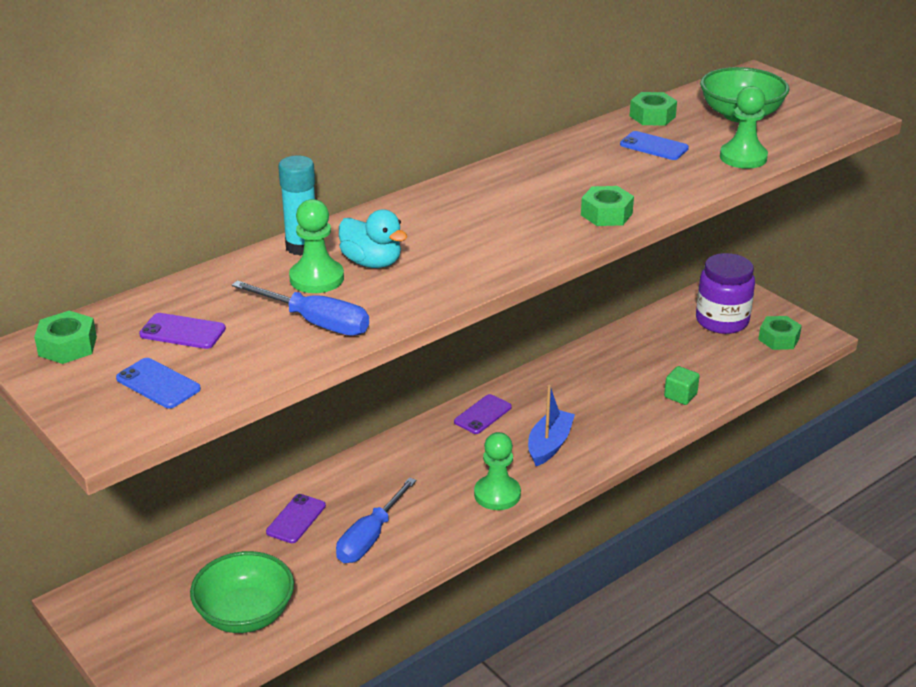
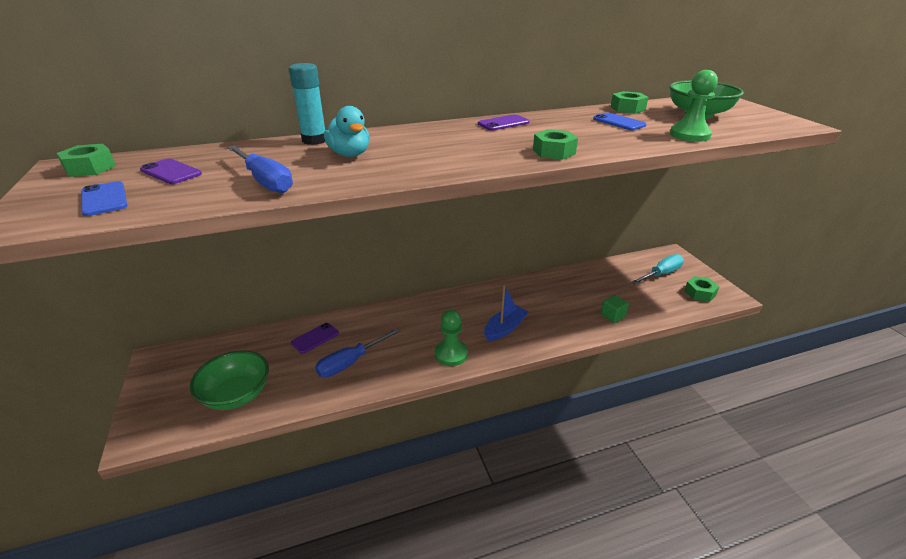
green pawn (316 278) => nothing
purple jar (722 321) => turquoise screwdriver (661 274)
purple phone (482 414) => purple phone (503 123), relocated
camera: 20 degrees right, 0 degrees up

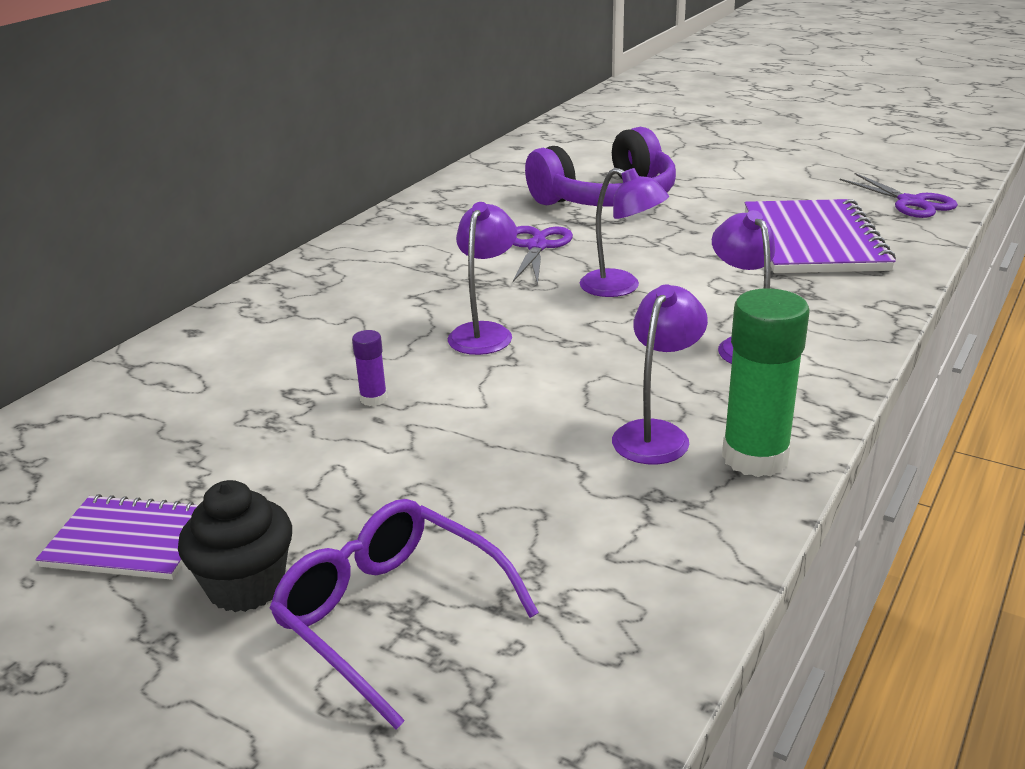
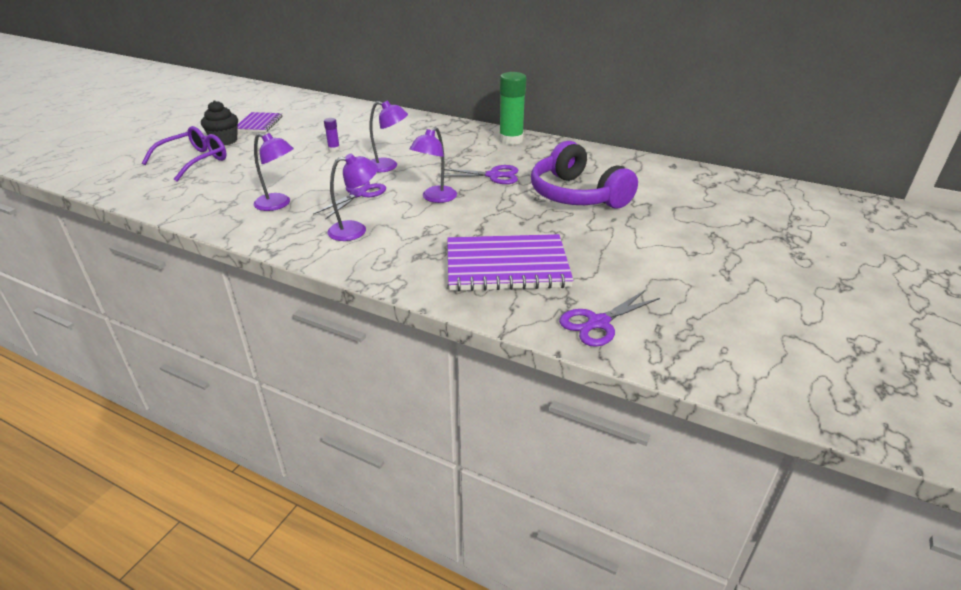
green glue stick (755 457) => green glue stick (511 140), relocated
nothing => purple scissors (358 194)
camera: 85 degrees right, 5 degrees up

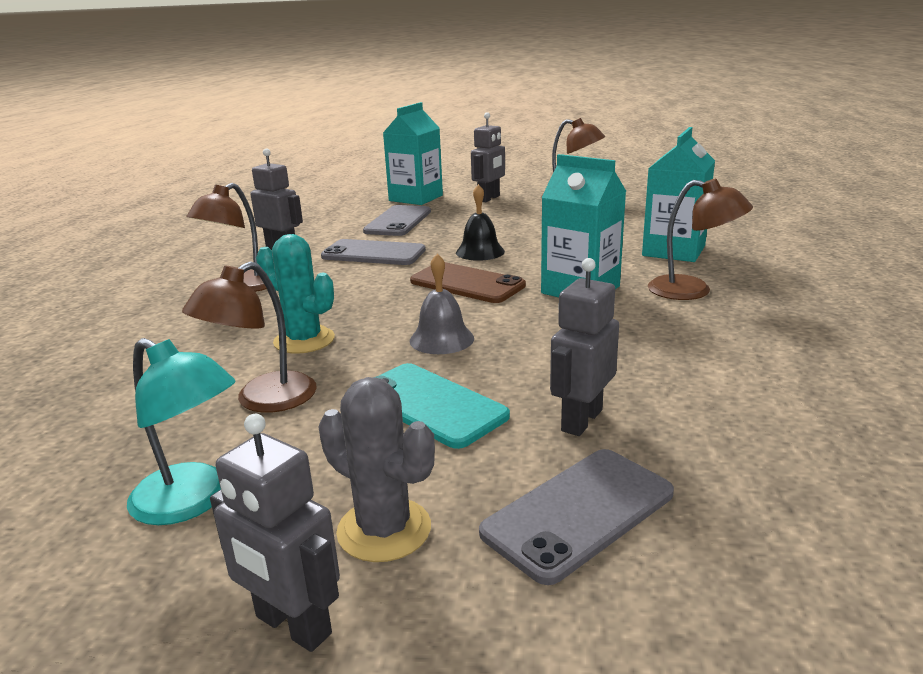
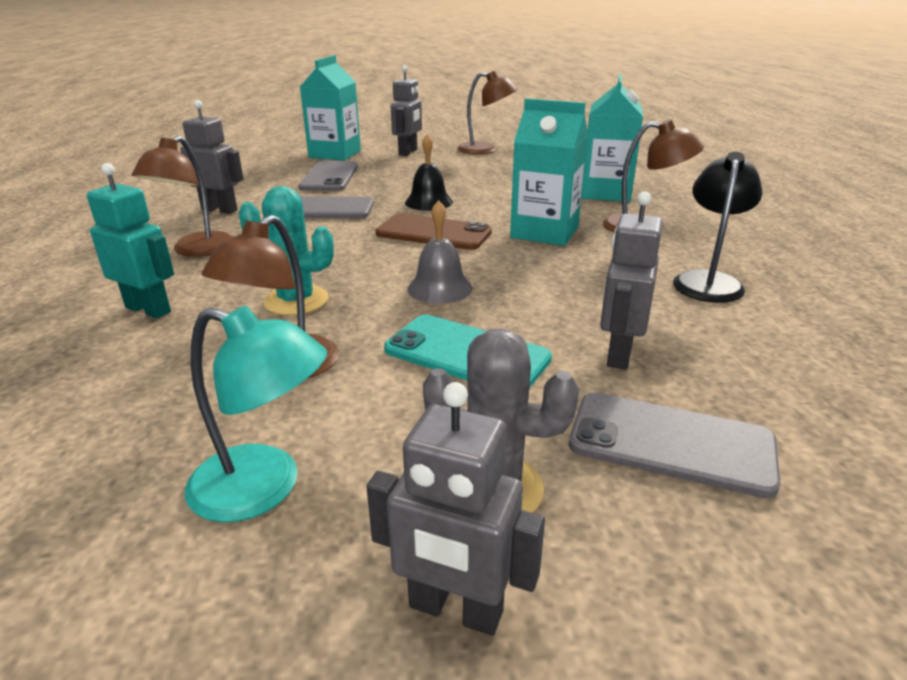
grey phone (579 513) => grey phone (671 443), 75 degrees clockwise
nothing => black lamp (708 281)
nothing => turquoise robot (148 309)
camera: 15 degrees left, 5 degrees up

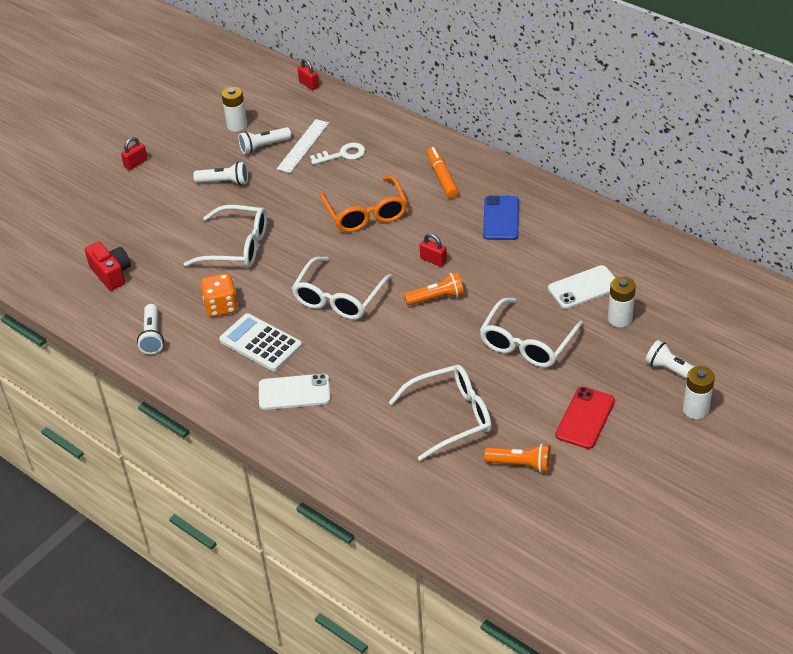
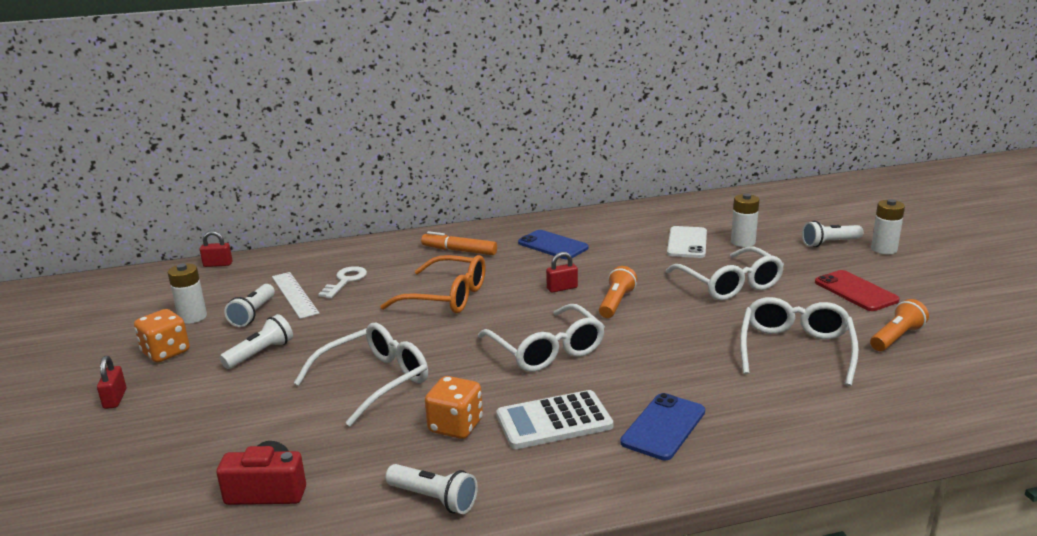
white phone (294 392) => blue phone (663 427)
nothing => orange dice (166 352)
camera: 55 degrees left, 20 degrees down

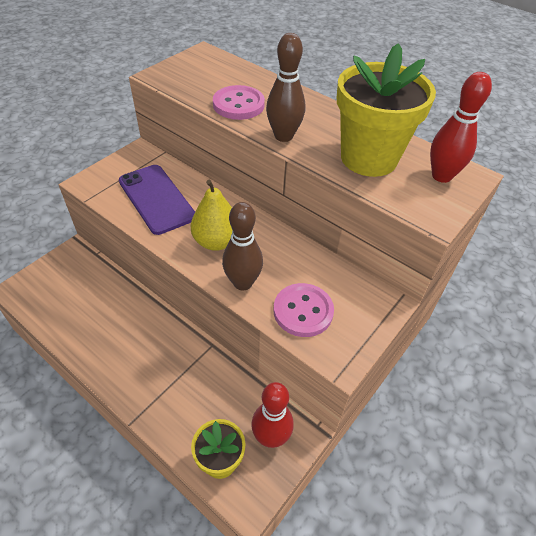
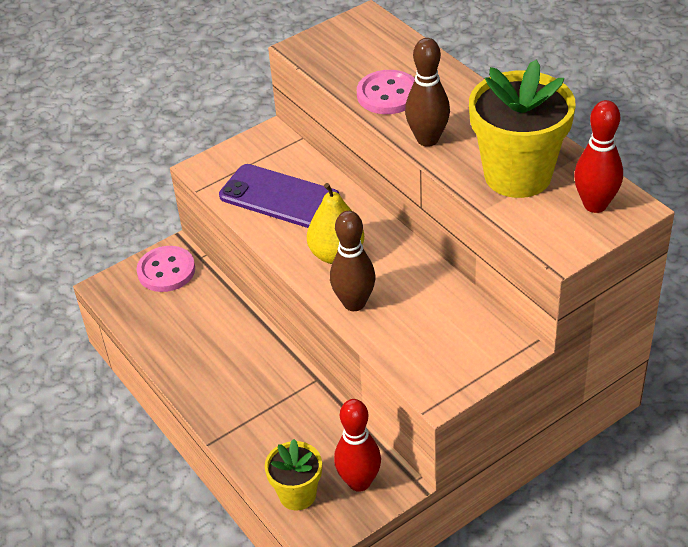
purple phone (156 199) => purple phone (279 197), 45 degrees counterclockwise
pink button (303 311) => pink button (166 271), relocated
camera: 20 degrees right, 5 degrees down

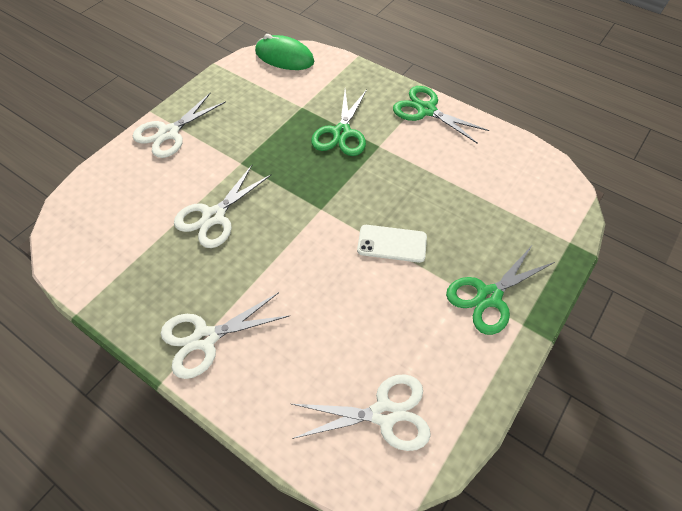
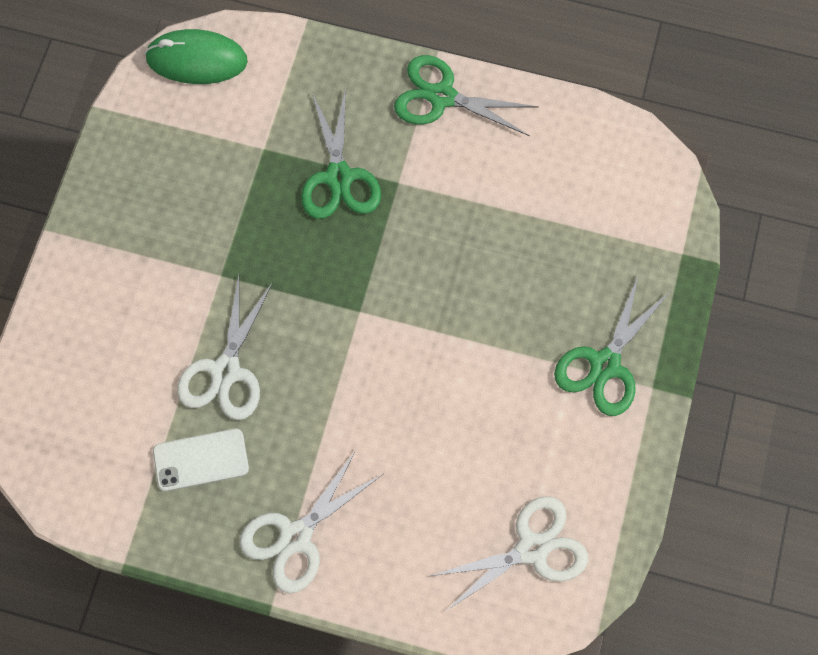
white scissors (169 133) => nothing
white phone (392 243) => white phone (201 459), relocated
camera: 20 degrees left, 15 degrees up

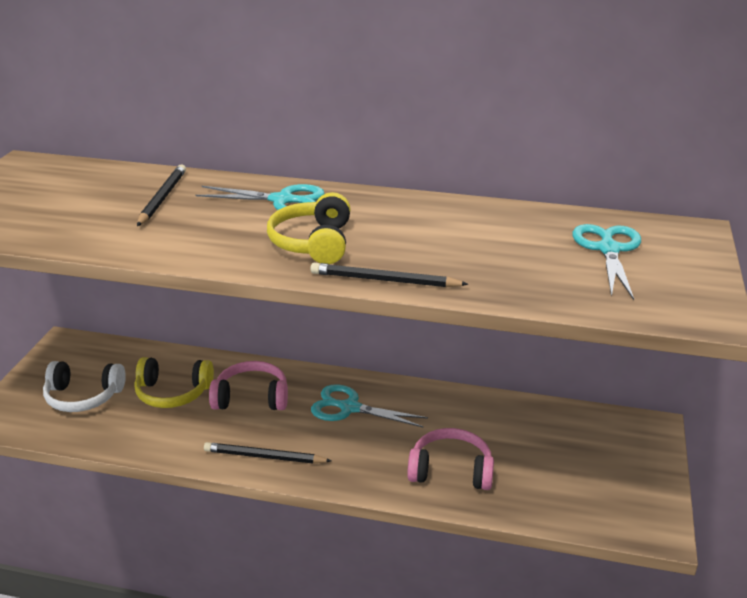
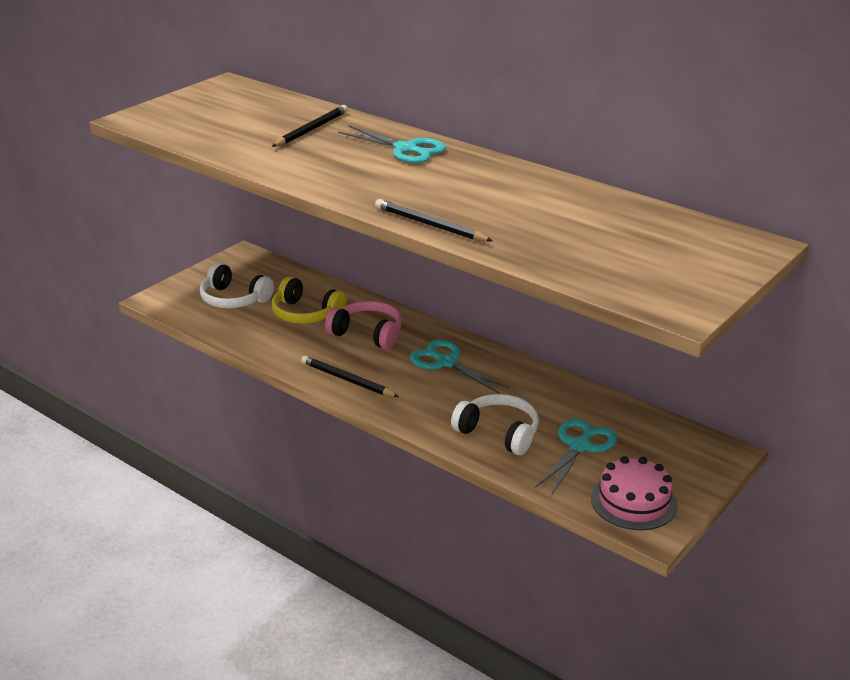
yellow headphones (313 243) => nothing
turquoise scissors (608 249) => turquoise scissors (579 446), relocated
pink headphones (451 471) => white headphones (498 433)
nothing => pink cake (634 501)
camera: 25 degrees right, 0 degrees up

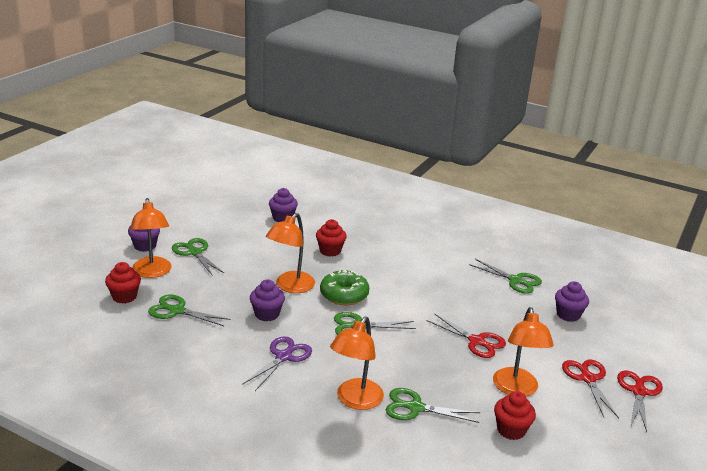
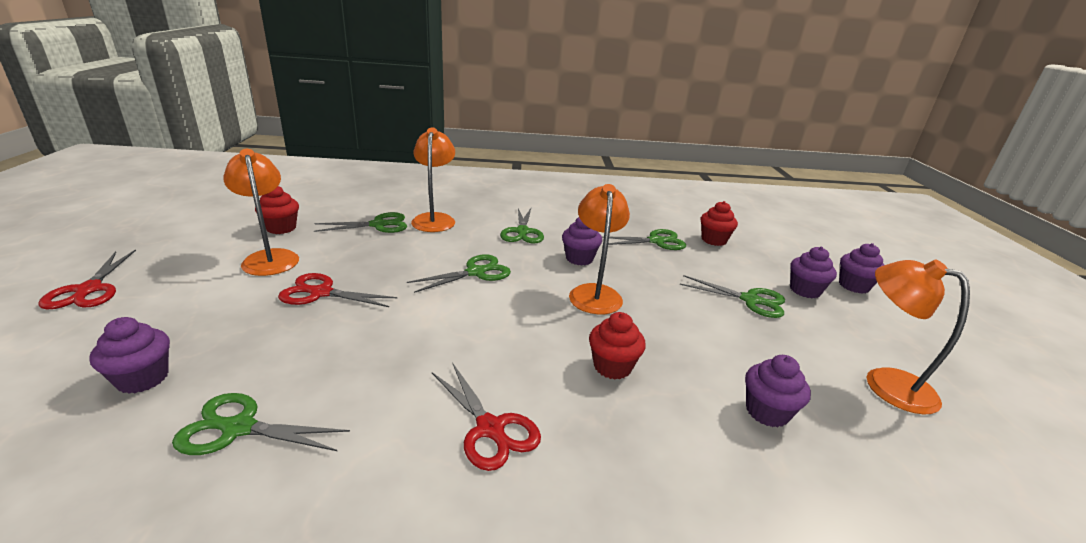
orange lamp (152 272) => orange lamp (885 383), relocated
green donut (344 295) => nothing
purple scissors (284 356) => green scissors (522 232)
red scissors (587 378) => red scissors (491 429), relocated
nothing => purple cupcake (853 286)
camera: 150 degrees right, 0 degrees up

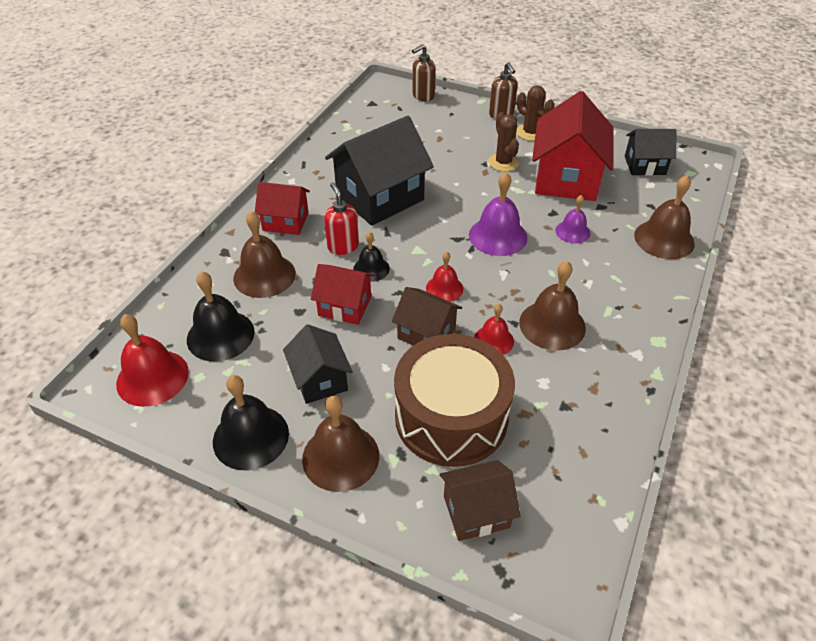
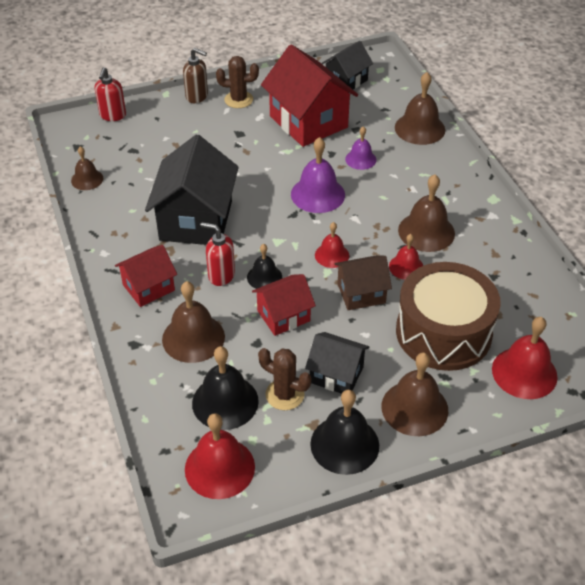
brown soap dispenser (423 96) => red soap dispenser (113 115)
brown cactus (503 162) => brown cactus (285 394), relocated
brown house (476 512) => red bell (524 372)
nothing => brown bell (87 179)
camera: 45 degrees left, 0 degrees up

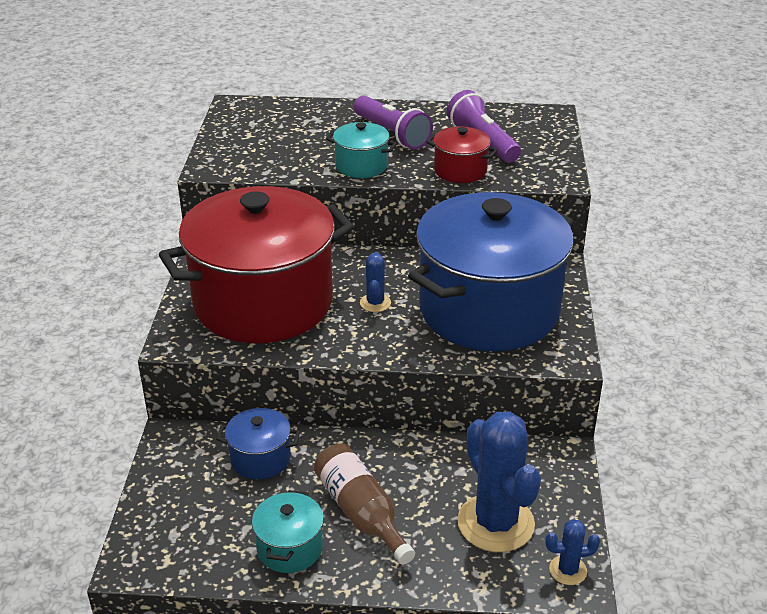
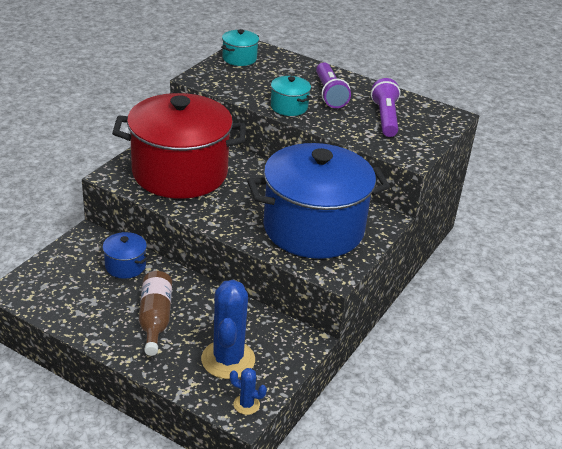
red pot (460 170) => nothing
blue cactus (375 303) => nothing
turquoise pot (290 548) => turquoise pot (239 58), relocated
camera: 25 degrees right, 0 degrees up

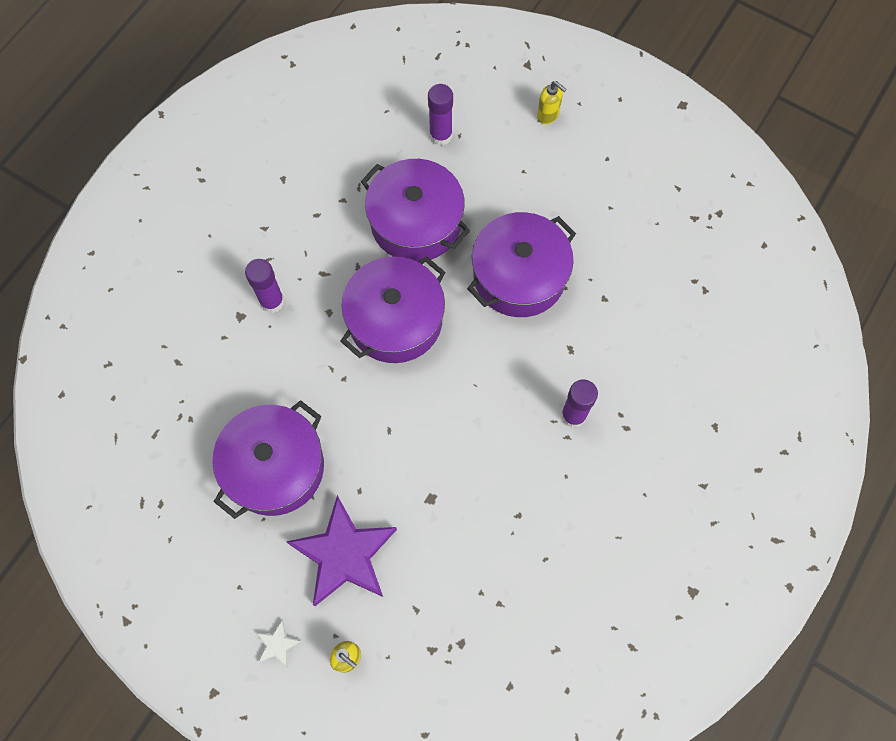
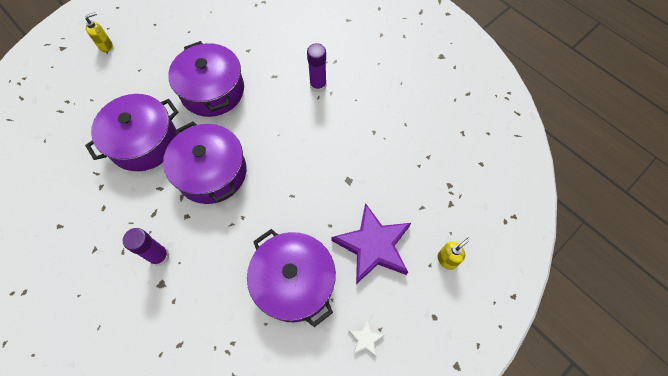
purple glue stick (440 135) => nothing
white star (277 644) => white star (365 339), relocated
camera: 75 degrees left, 5 degrees down

